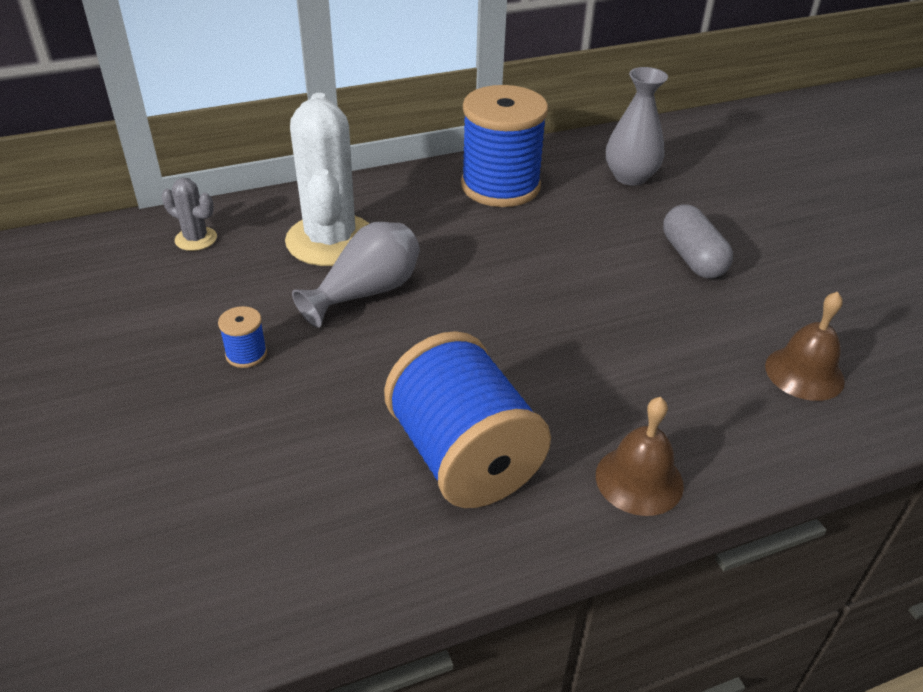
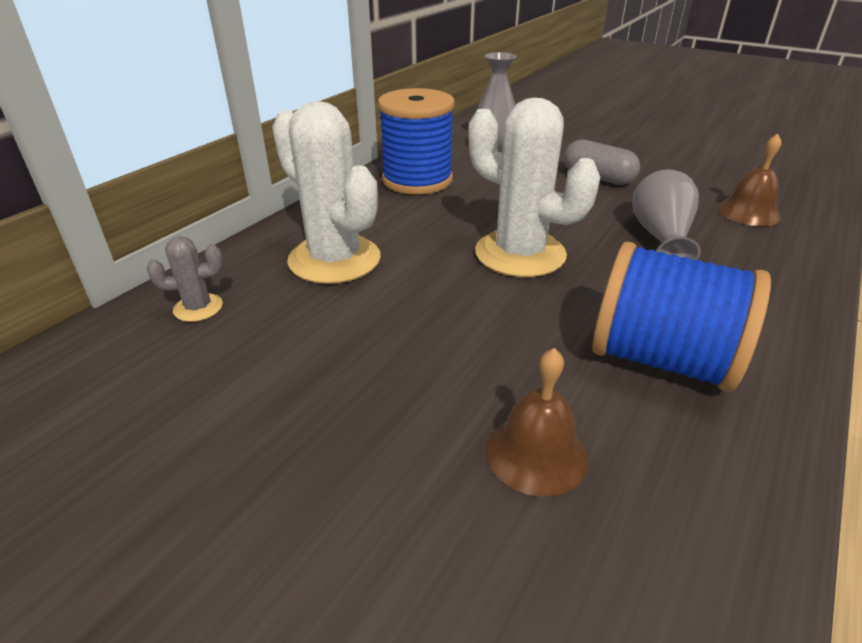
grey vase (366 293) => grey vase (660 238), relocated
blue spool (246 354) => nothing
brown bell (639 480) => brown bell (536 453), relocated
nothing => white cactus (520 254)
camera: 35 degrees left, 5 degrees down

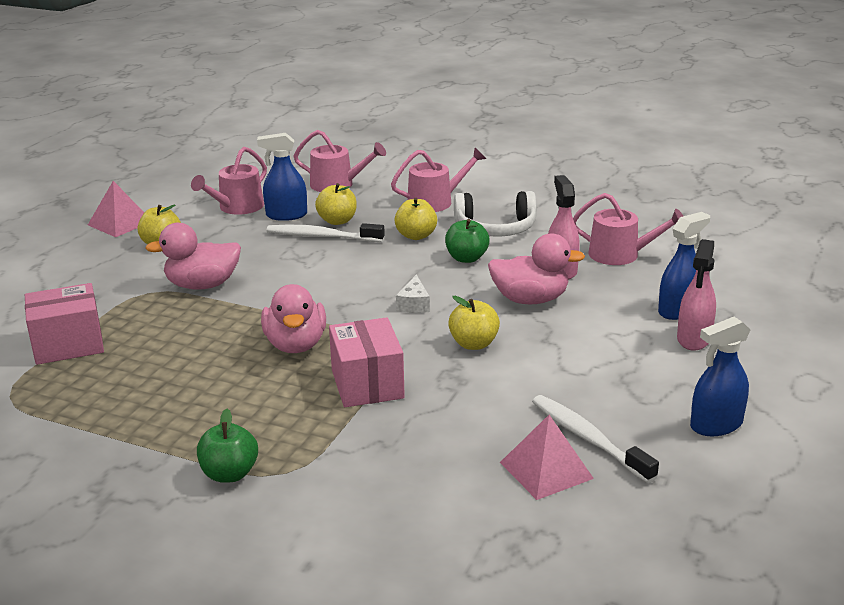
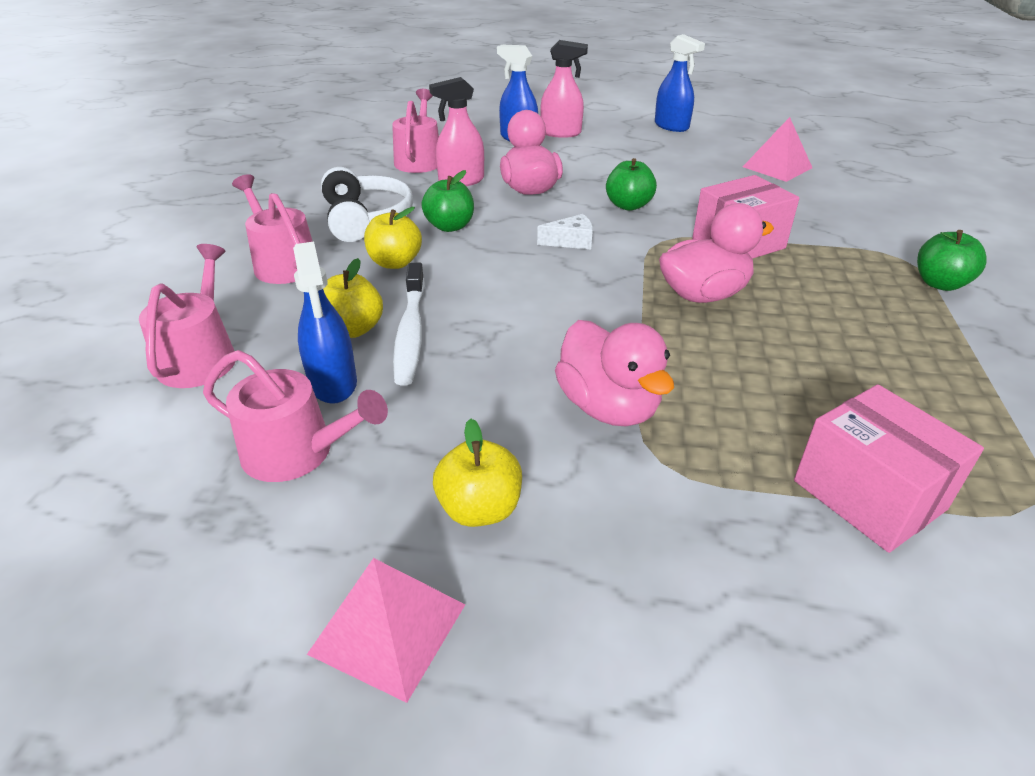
yellow apple (473 344) => green apple (628 205)
white toothbrush (588 439) => nothing
camera: 105 degrees left, 10 degrees up

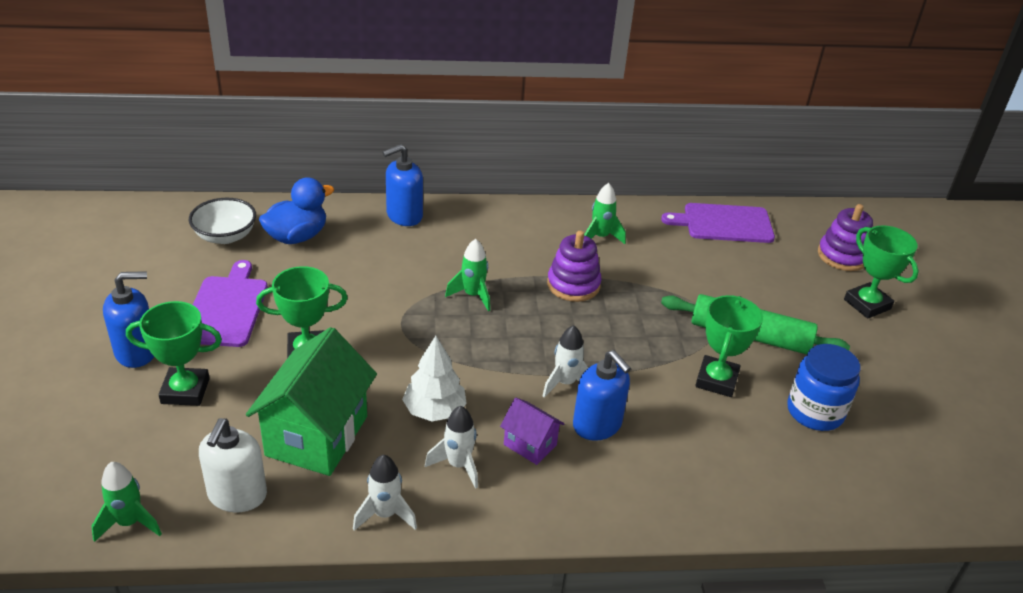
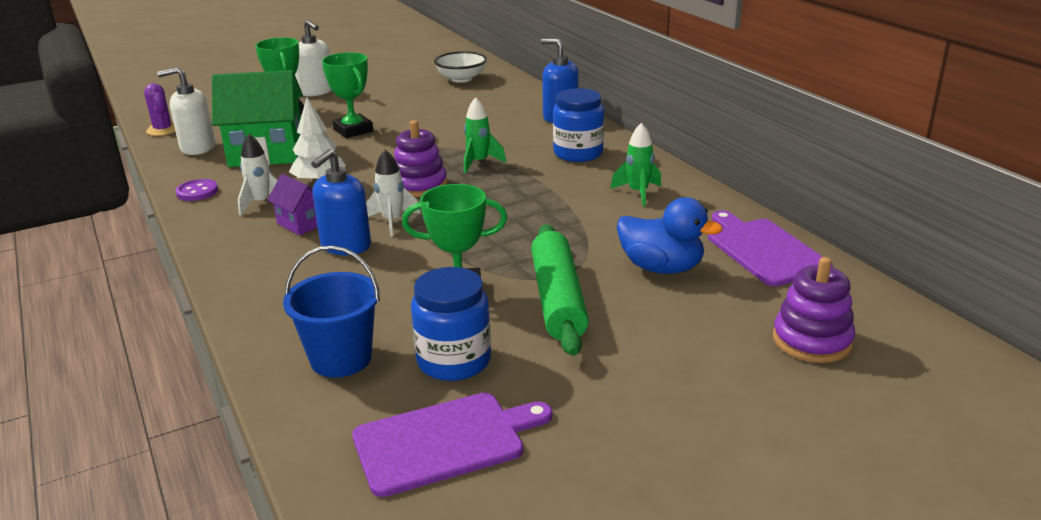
blue duck (297 237) => blue duck (661 268), relocated
green trophy (867 304) => nothing
purple stacking toy (573 285) => purple stacking toy (419 185), relocated
purple cutting board (226 308) => purple cutting board (444 441), relocated
blue soap dispenser (137 351) => white soap dispenser (316 91)
purple house (530 444) => purple house (301 224), 60 degrees counterclockwise
white rocket (385 514) => purple button (197 192)
green rocket (129 523) => purple cactus (163 130)
nothing => blue jar (578 153)
nothing => blue bucket (341 359)
camera: 70 degrees right, 10 degrees down

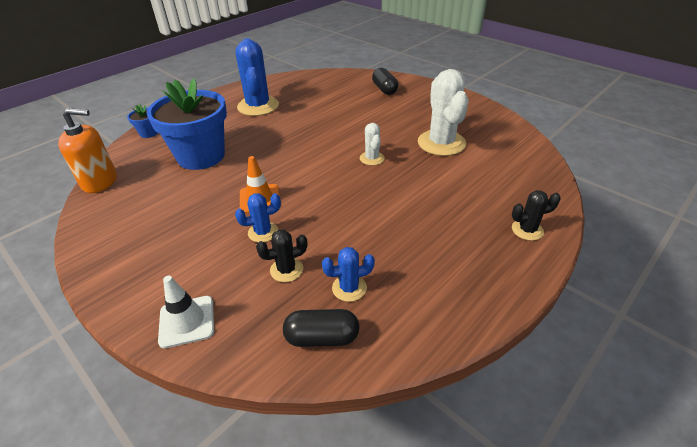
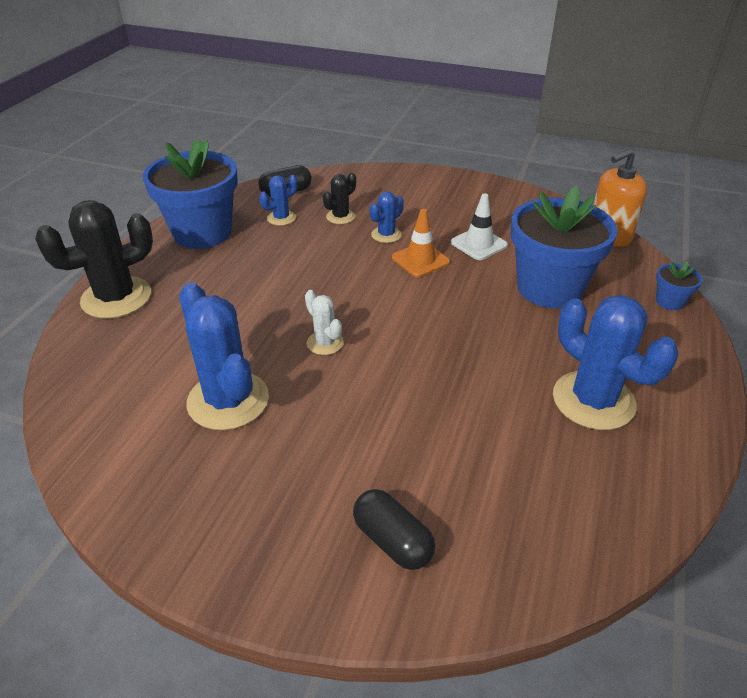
white cactus (441 143) => blue cactus (228 400)
black cactus (527 230) => black cactus (116 298), x1.99
white traffic cone (187 321) => white traffic cone (478 244), relocated
nothing => blue flower pot (202 233)
camera: 155 degrees right, 0 degrees up

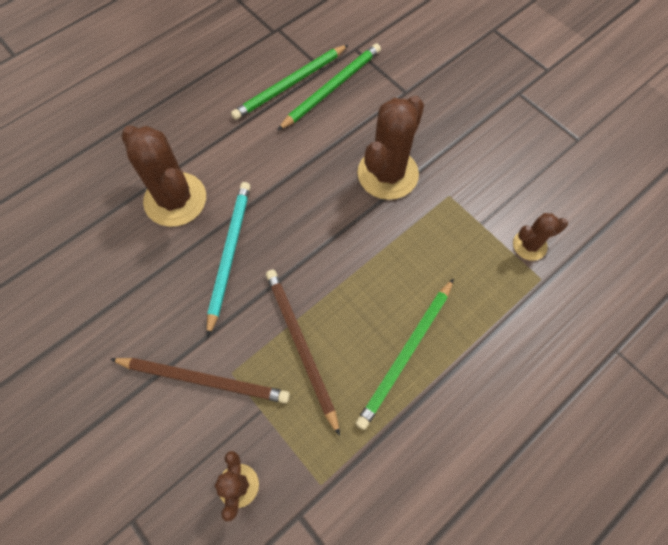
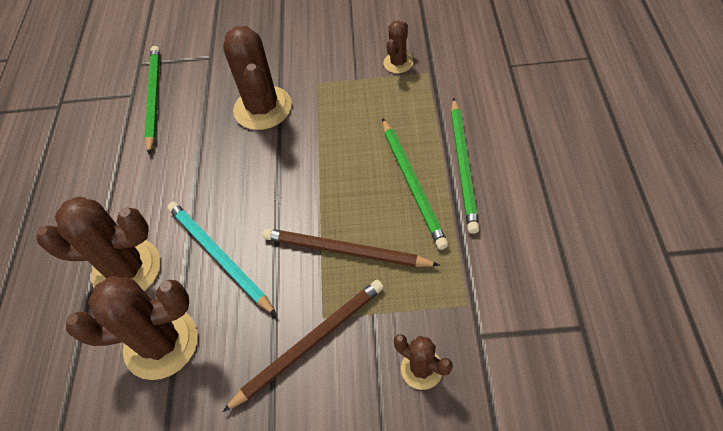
green pencil (290 84) => green pencil (463 166), relocated
nothing => brown cactus (161 343)
camera: 45 degrees left, 10 degrees down

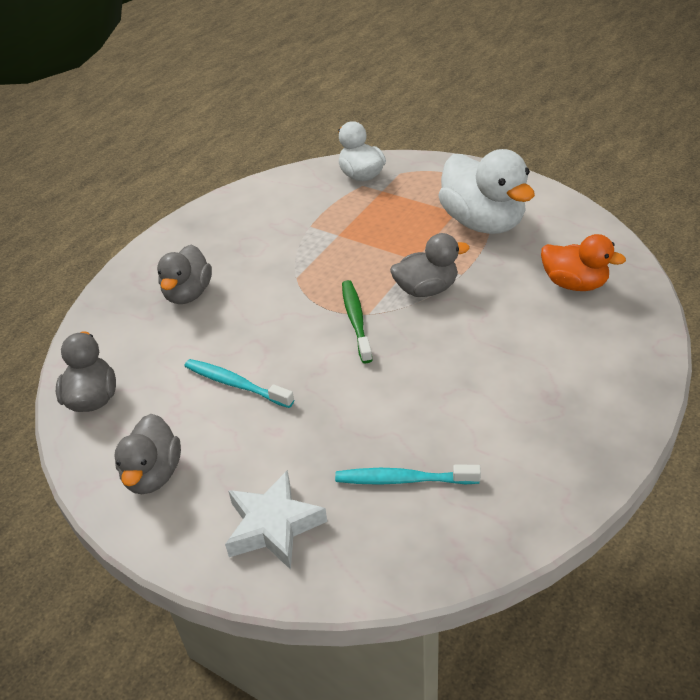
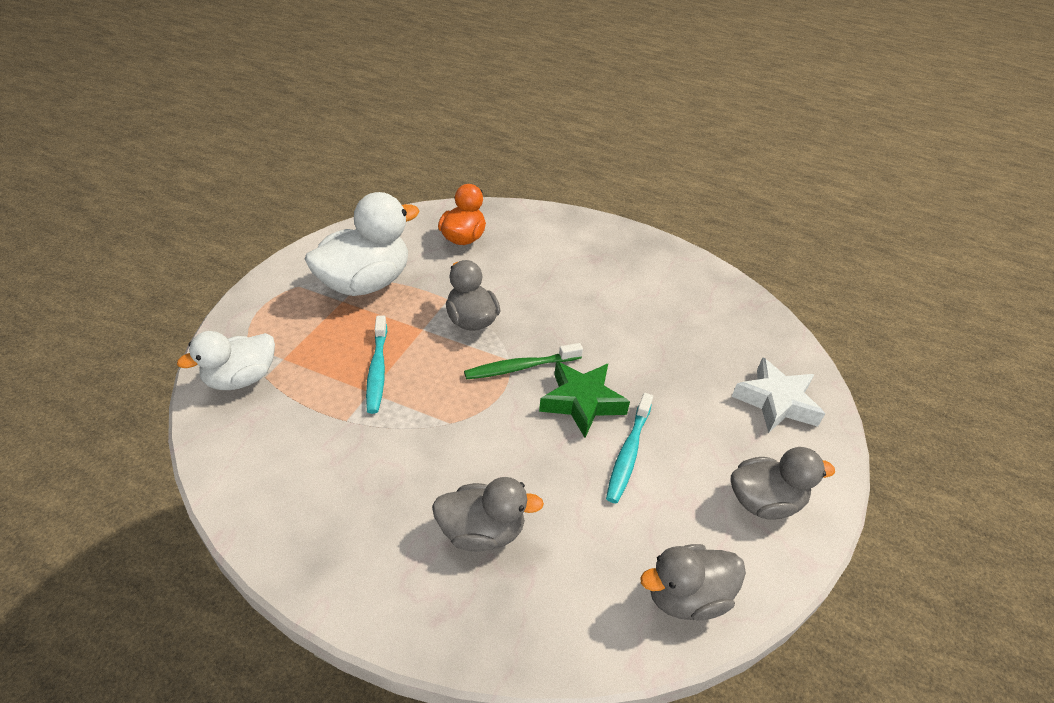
turquoise toothbrush (403 480) => turquoise toothbrush (377 370), relocated
nothing => green star (582 402)
camera: 105 degrees left, 0 degrees up

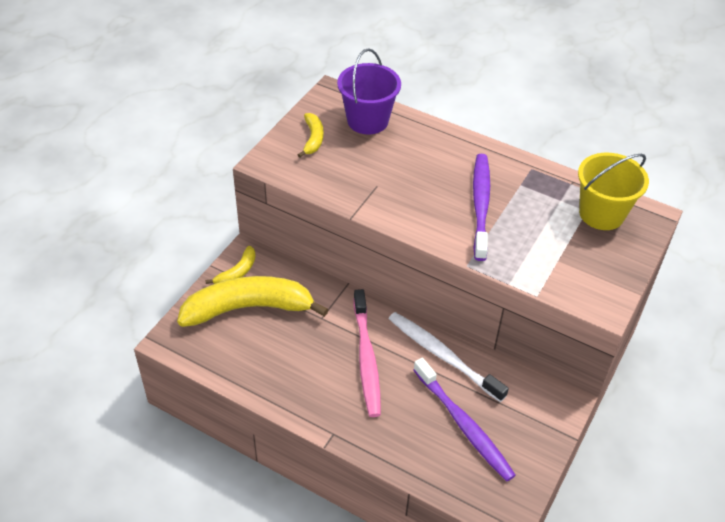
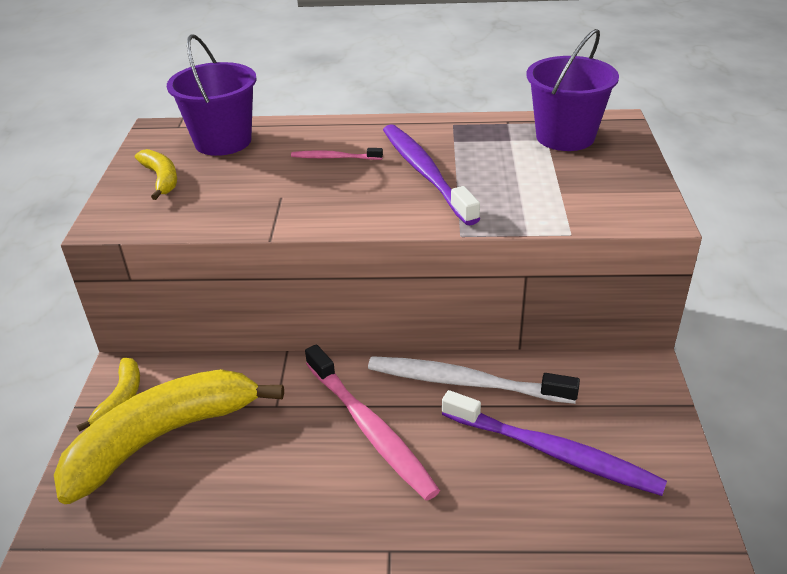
yellow bucket (601 214) => purple bucket (565 137)
nothing => pink toothbrush (334 157)
camera: 25 degrees left, 10 degrees down

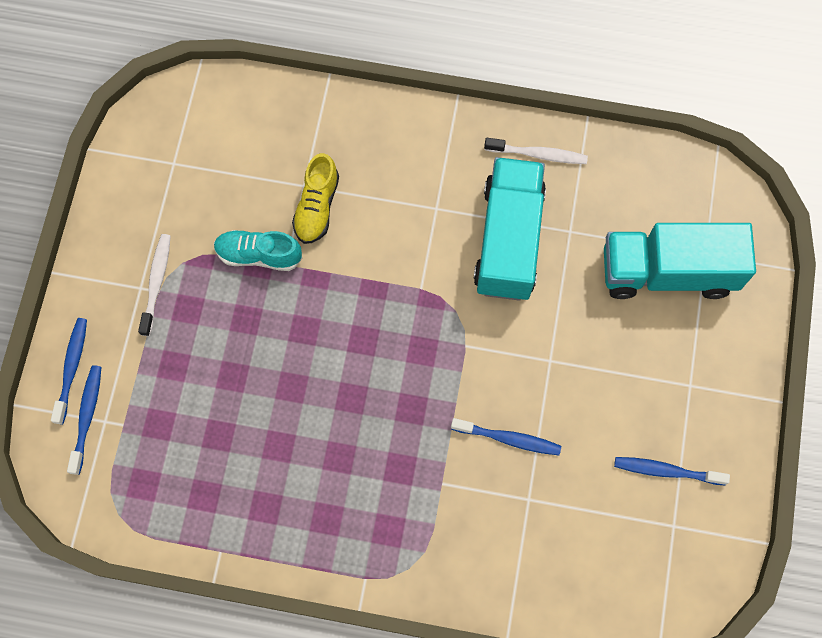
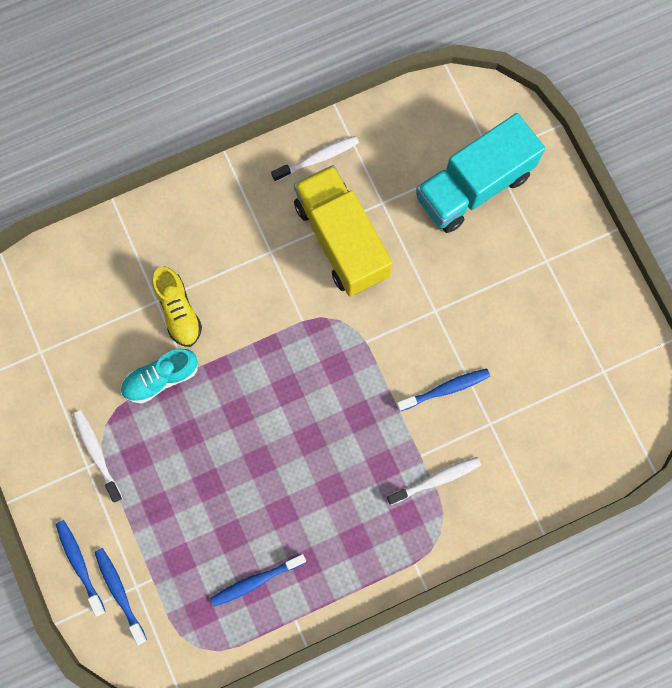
turquoise truck (508 240) => yellow truck (341 240)
blue toothbrush (666 471) => blue toothbrush (255 581), relocated
nothing => white toothbrush (436 480)
camera: 35 degrees left, 5 degrees up

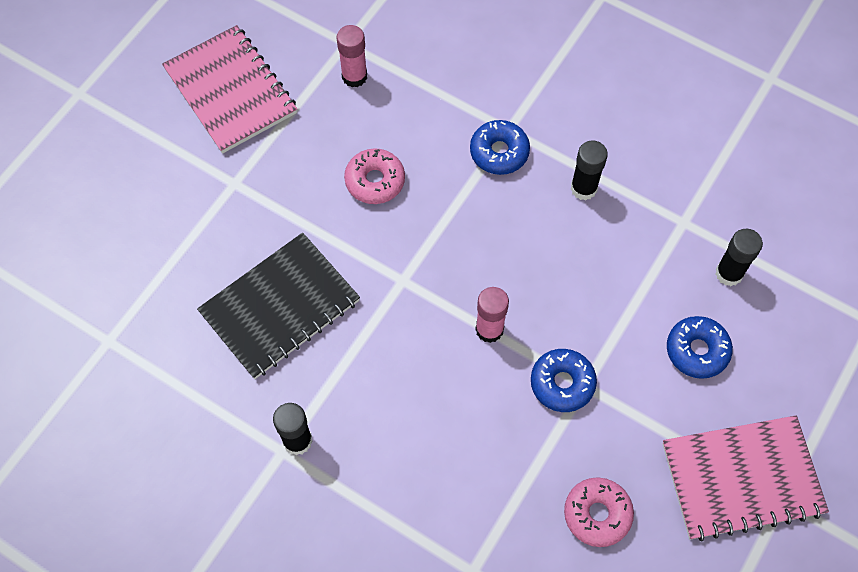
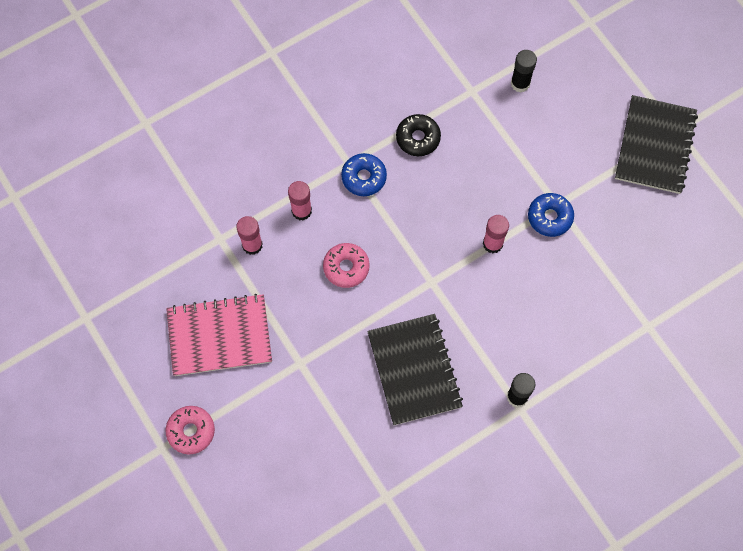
black glue stick (583 188) => black donut (418 138)
blue donut (697 350) => nothing
pink notebook (742 478) => black notebook (654 146)
pink donut (597 514) => pink donut (191 431), relocated
nothing => pink glue stick (301 211)
camera: 65 degrees left, 5 degrees up

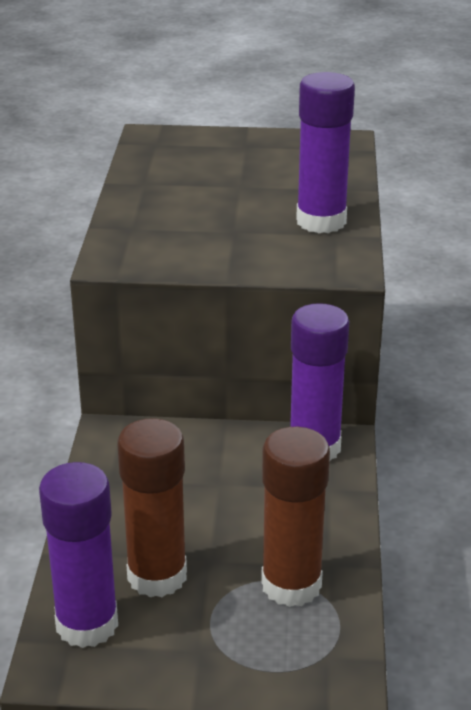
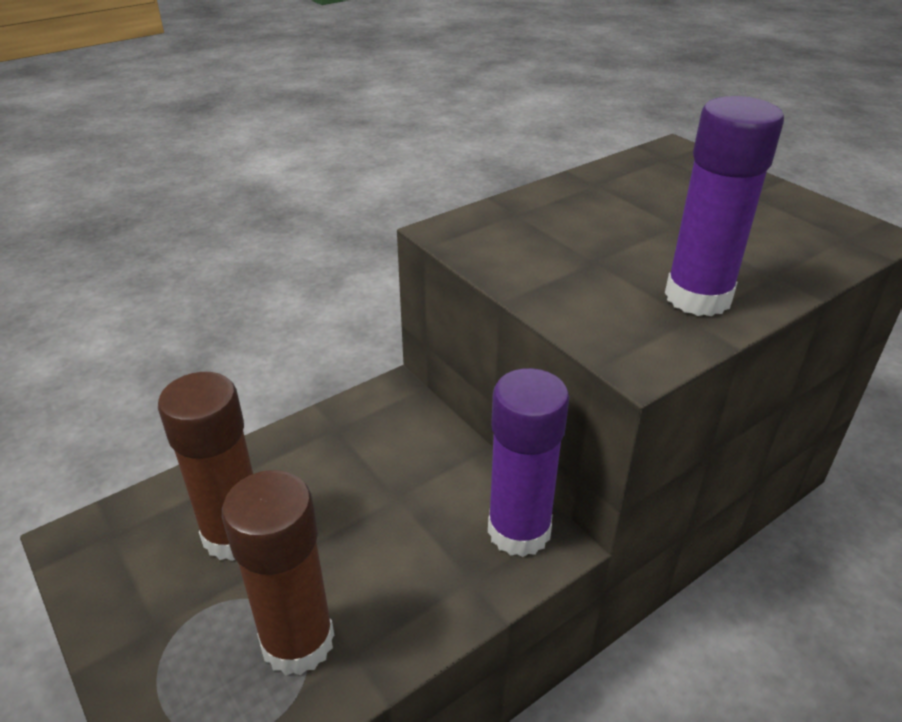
purple glue stick (87 624) => nothing
camera: 50 degrees right, 5 degrees up

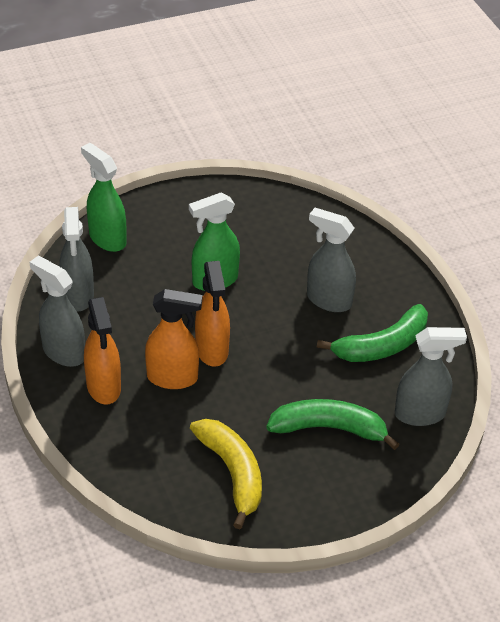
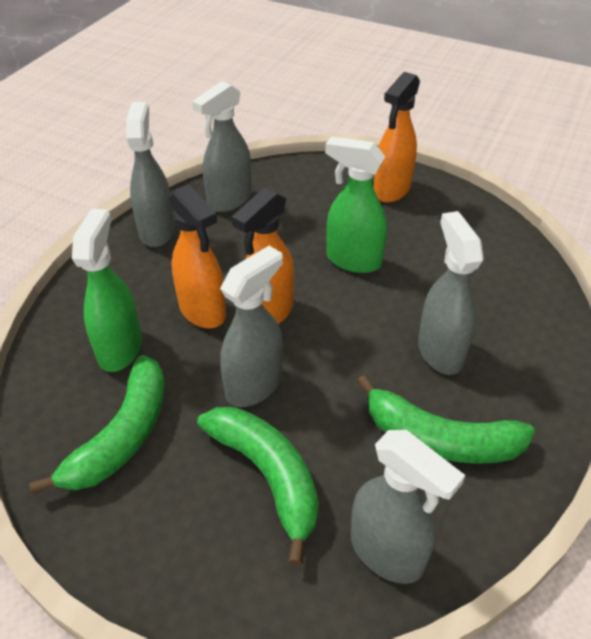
green spray bottle (107 239) => green spray bottle (120 348), relocated
orange spray bottle (104 387) => orange spray bottle (391 190), relocated
yellow banana (233 473) => green banana (123 436)
nothing => grey spray bottle (254 385)
camera: 50 degrees right, 0 degrees up

